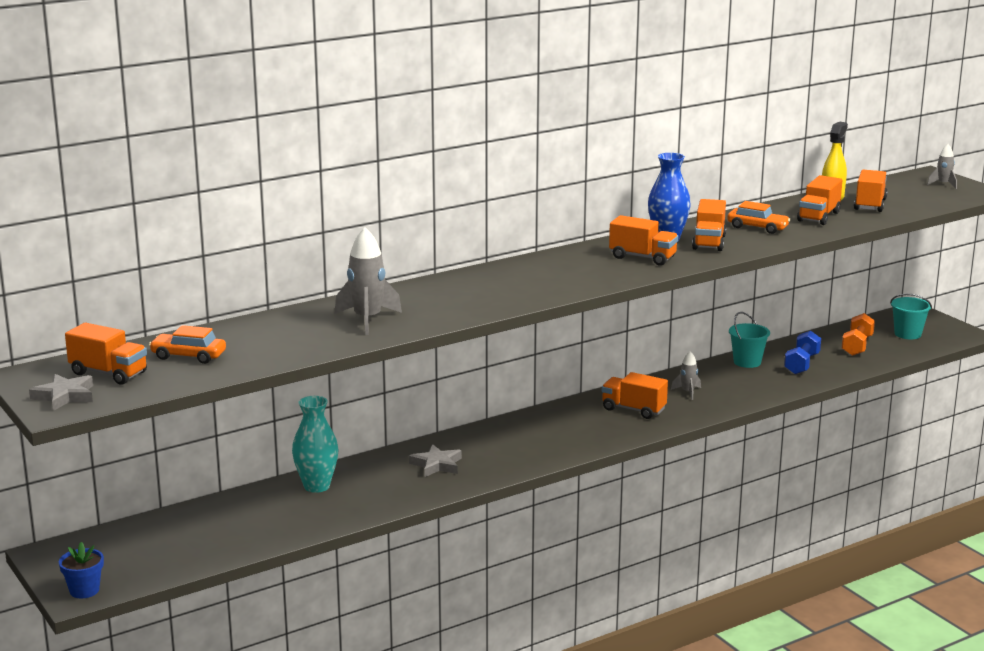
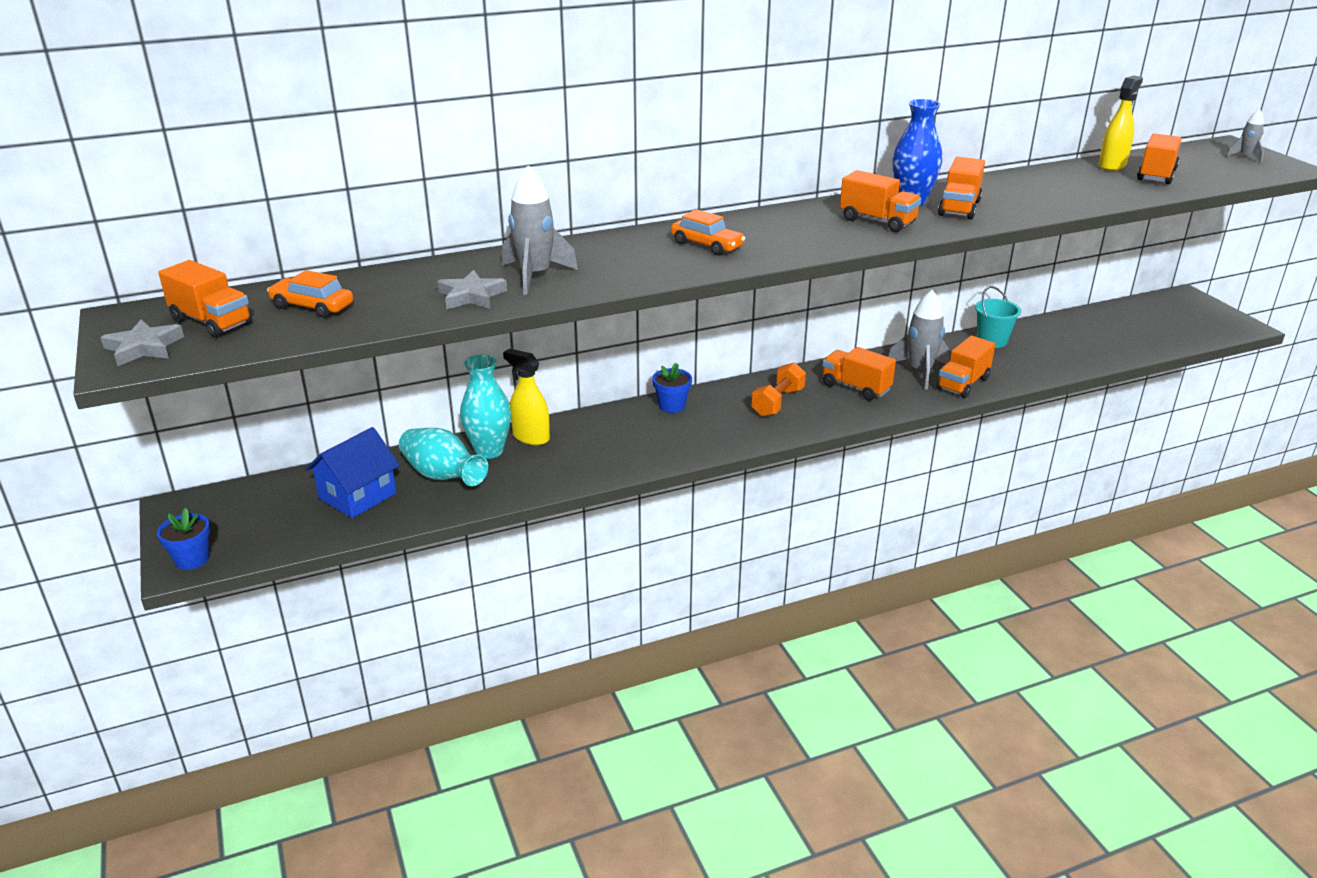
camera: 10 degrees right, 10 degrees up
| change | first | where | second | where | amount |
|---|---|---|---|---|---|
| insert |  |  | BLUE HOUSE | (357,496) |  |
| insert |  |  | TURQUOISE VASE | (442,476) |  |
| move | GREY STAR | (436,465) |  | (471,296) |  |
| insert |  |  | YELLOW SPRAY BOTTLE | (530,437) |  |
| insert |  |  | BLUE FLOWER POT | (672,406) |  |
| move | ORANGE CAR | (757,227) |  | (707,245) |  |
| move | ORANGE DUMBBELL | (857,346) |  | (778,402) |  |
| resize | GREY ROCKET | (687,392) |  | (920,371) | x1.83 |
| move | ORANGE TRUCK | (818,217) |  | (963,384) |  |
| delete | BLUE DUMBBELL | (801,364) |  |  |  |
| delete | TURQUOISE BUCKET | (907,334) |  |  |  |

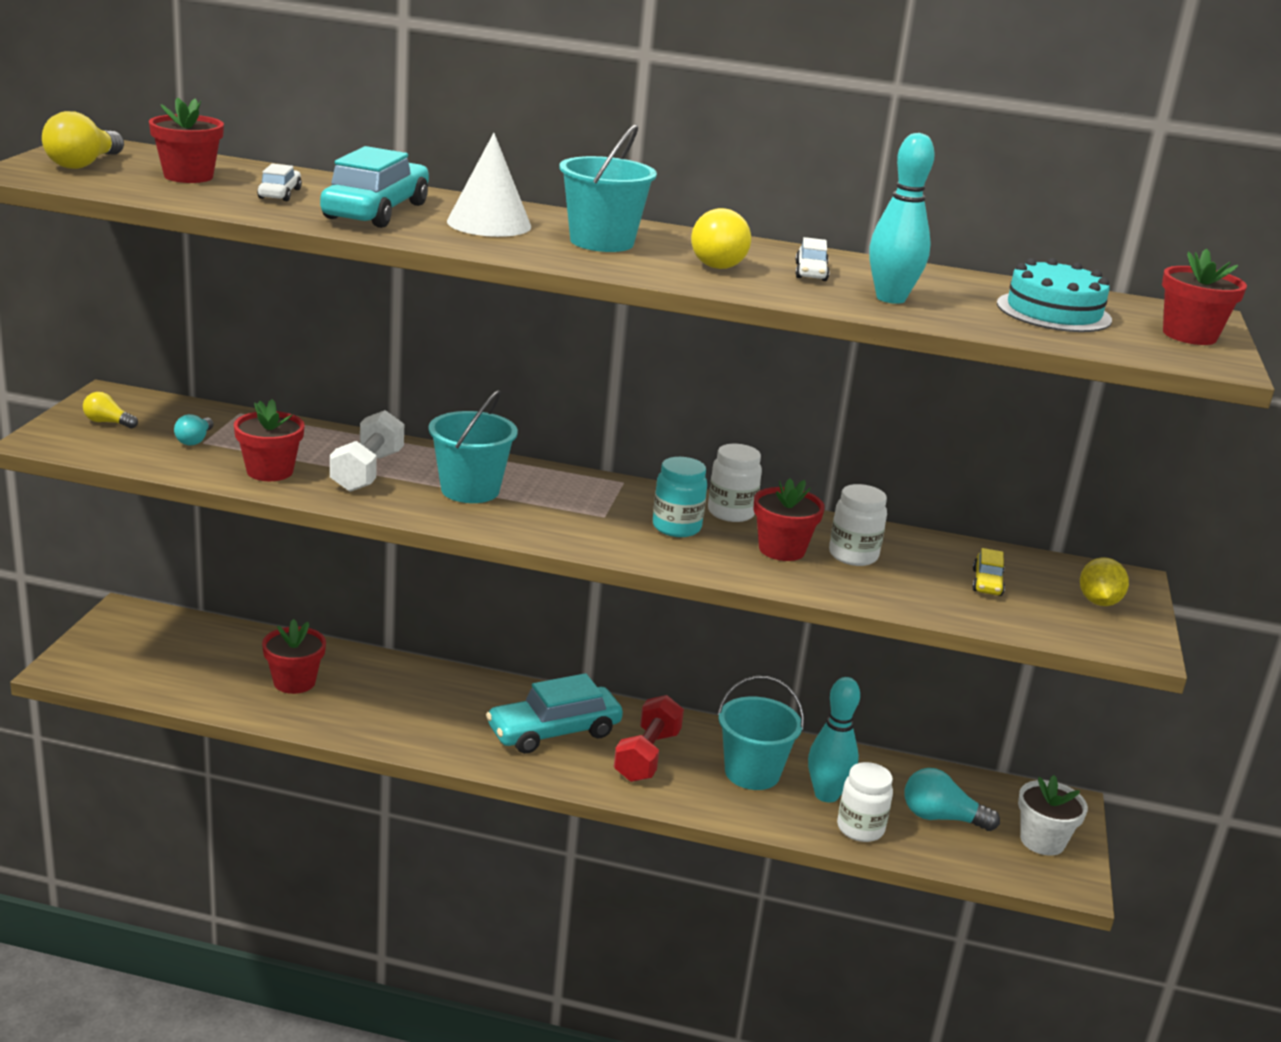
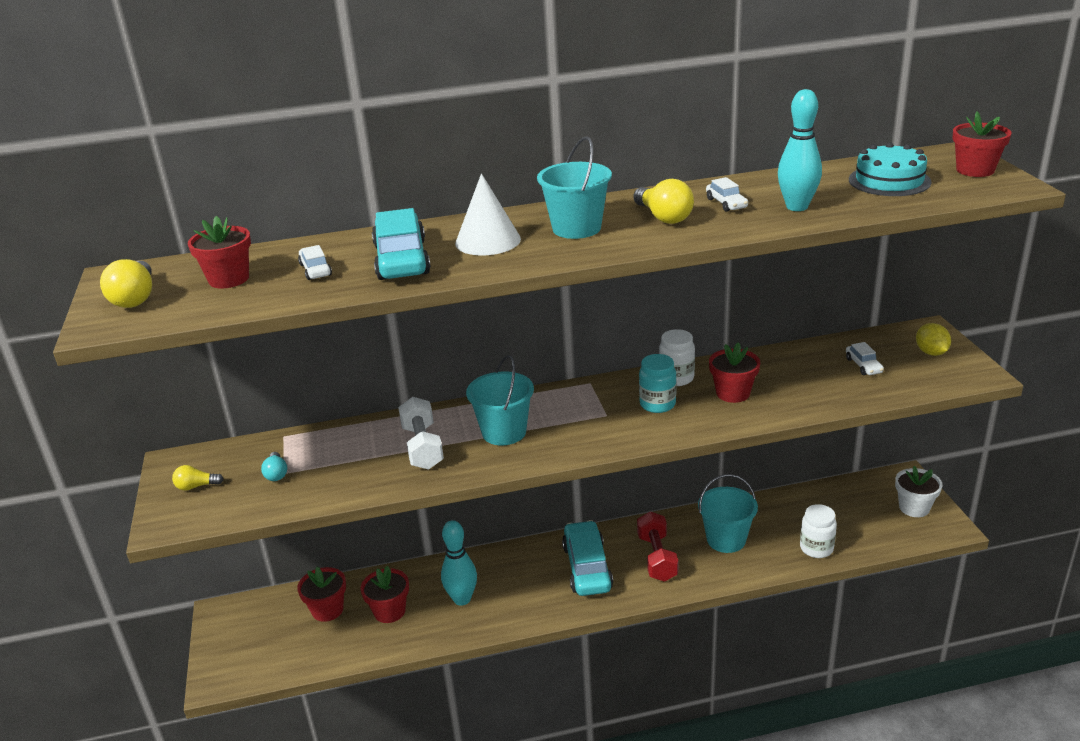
camera: 20 degrees left, 5 degrees up
| change | first | where | second | where | amount |
|---|---|---|---|---|---|
| move | RED FLOWER POT | (270,471) |  | (327,610) |  |
| move | TURQUOISE BOWLING PIN | (826,795) |  | (462,599) |  |
| rotate | TURQUOISE CAR | (554,732) |  | (587,567) | 135 degrees clockwise |
| recolor | YELLOW CAR | (987,582) | WHITE CAR | (863,365) |  |
| delete | WHITE JAR | (853,556) |  |  |  |
| delete | TURQUOISE LIGHT BULB | (941,818) |  |  |  |

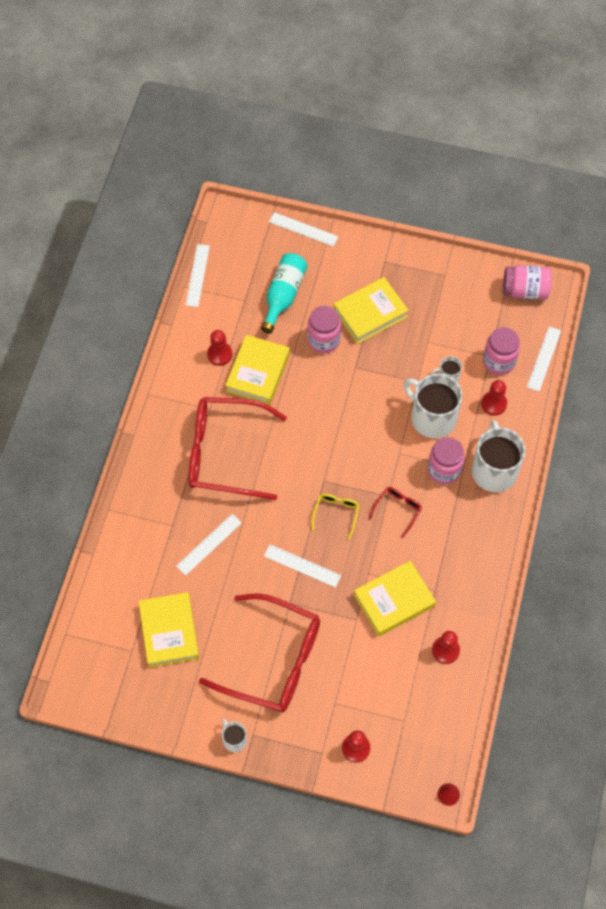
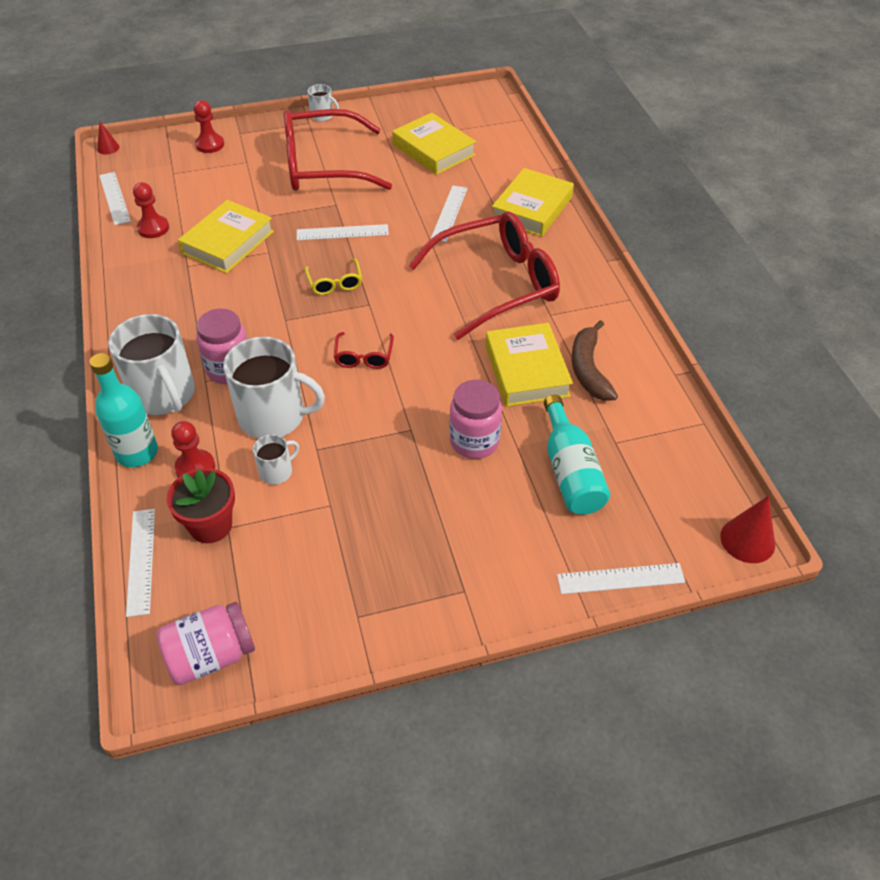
camera: 150 degrees right, 15 degrees down
| change | first | where | second | where | amount |
|---|---|---|---|---|---|
| insert |  |  | TURQUOISE BOTTLE | (137,452) |  |
| move | WHITE RULER | (197,275) |  | (114,198) |  |
| replace | PINK JAR | (498,361) | RED FLOWER POT | (211,525) |  |
| move | RED GLASSES | (398,510) |  | (364,357) |  |
| move | YELLOW BOOK | (370,313) |  | (532,208) |  |
| replace | RED PAWN | (219,354) | BROWN BANANA | (588,369) |  |
| insert |  |  | RED CONE | (747,540) |  |

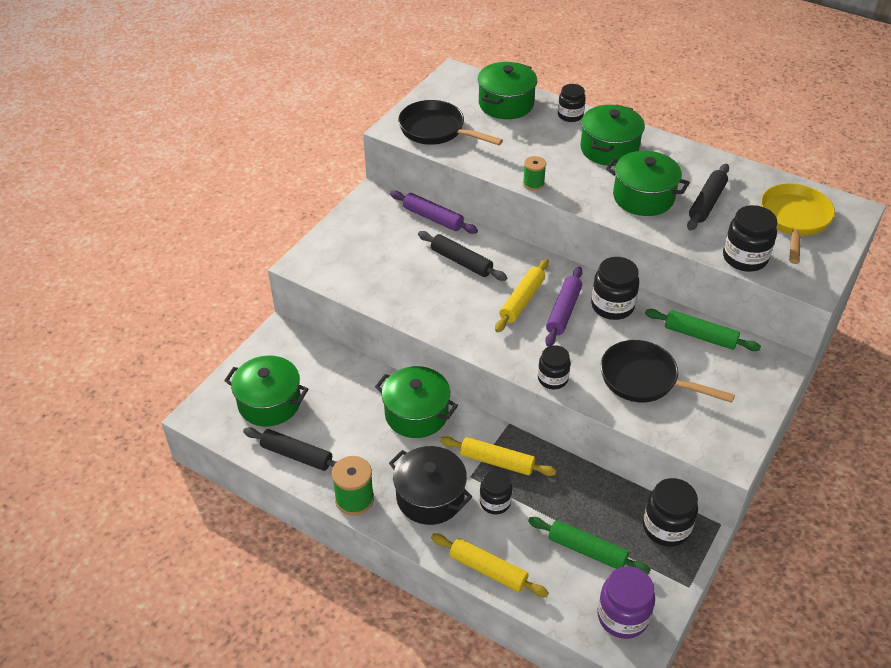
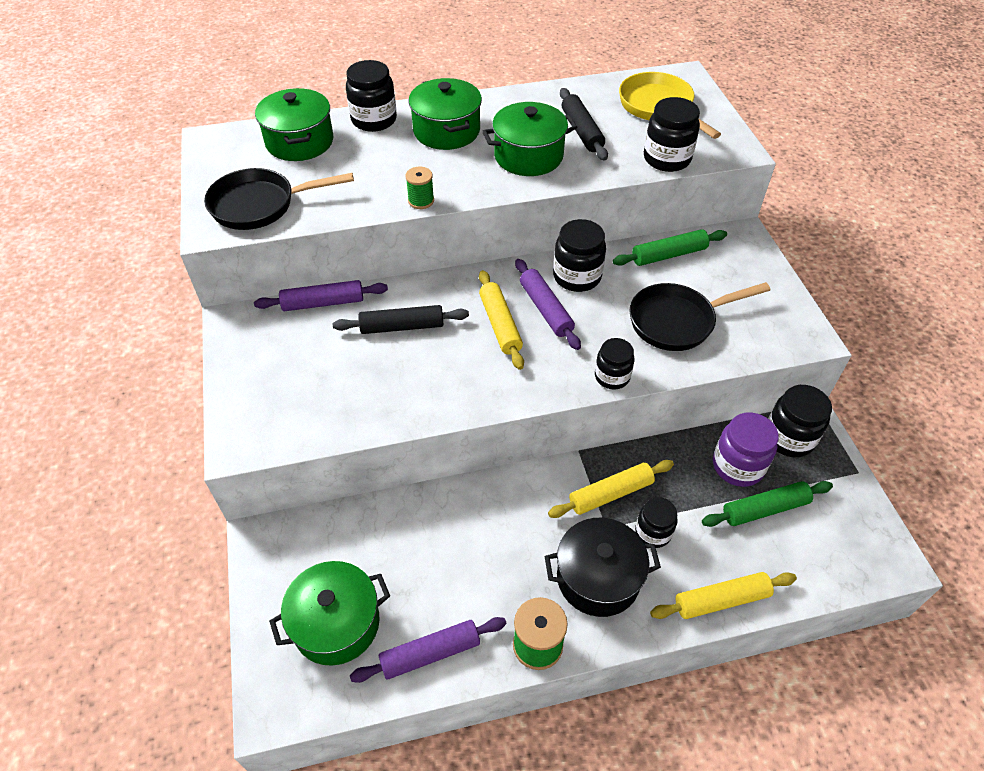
camera: 45 degrees left, 5 degrees up
| change | first | where | second | where | amount |
|---|---|---|---|---|---|
| resize | BLACK JAR | (570,115) |  | (374,120) | x1.51 |
| recolor | BLACK ROLLING PIN | (297,455) | PURPLE ROLLING PIN | (430,653) |  |
| move | PURPLE JAR | (622,616) |  | (737,466) |  |
| delete | GREEN POT | (416,414) |  |  |  |

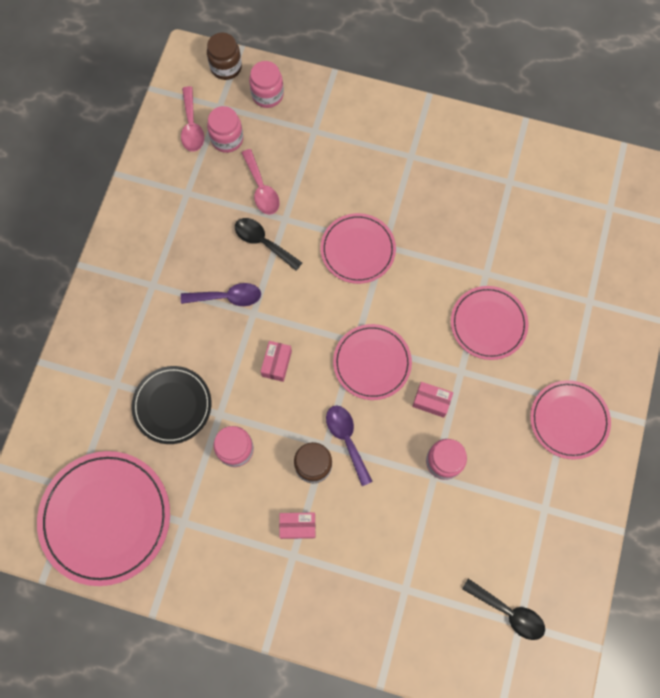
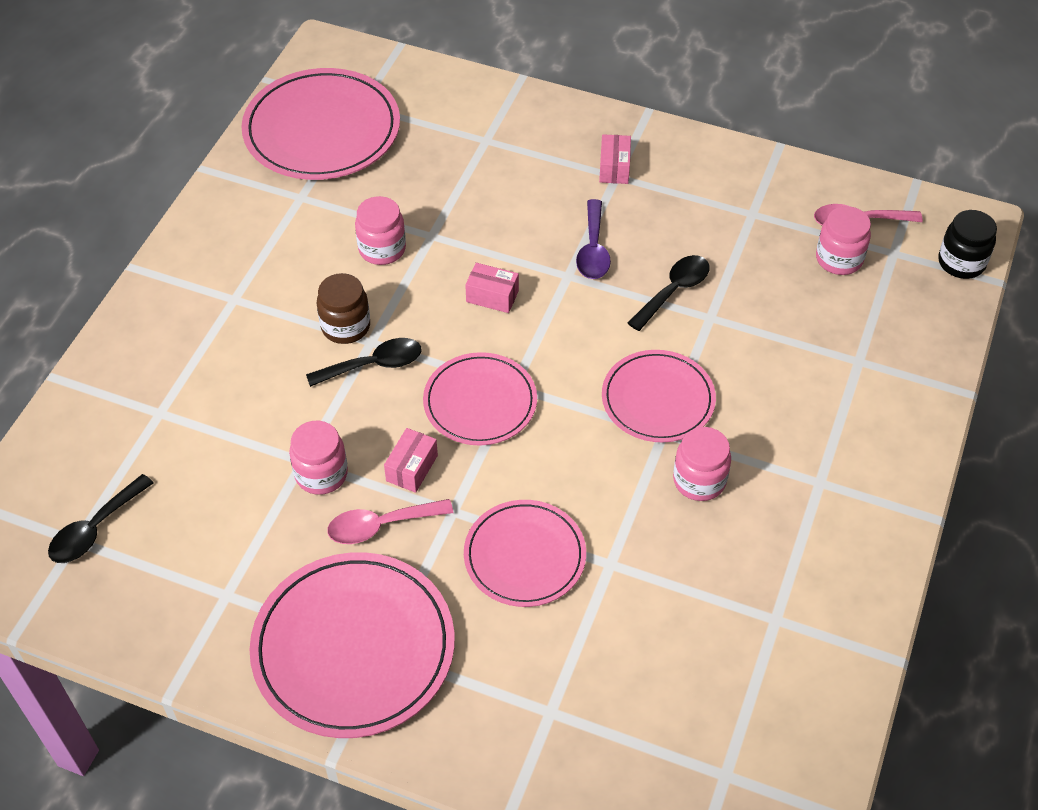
camera: 95 degrees right, 20 degrees down
| change | first | where | second | where | amount |
|---|---|---|---|---|---|
| resize | PINK PLATE | (569,420) |  | (353,648) | x1.59 |
| recolor | PURPLE SPOON | (347,439) | BLACK SPOON | (373,365) |  |
| move | PINK SPOON | (261,189) |  | (381,525) |  |
| move | PINK BOX | (297,526) |  | (614,168) |  |
| move | PINK JAR | (267,95) |  | (699,480) |  |
| recolor | BROWN JAR | (226,67) | BLACK JAR | (961,262) |  |
| delete | BLACK PLATE | (172,405) |  |  |  |

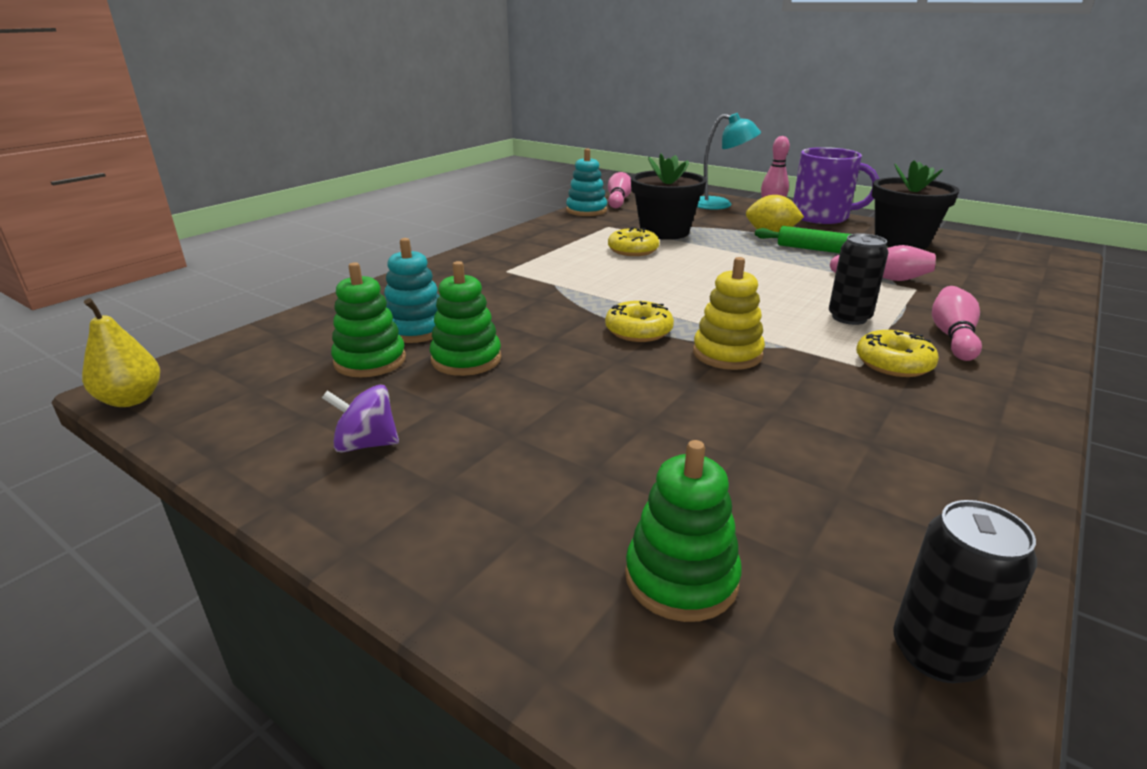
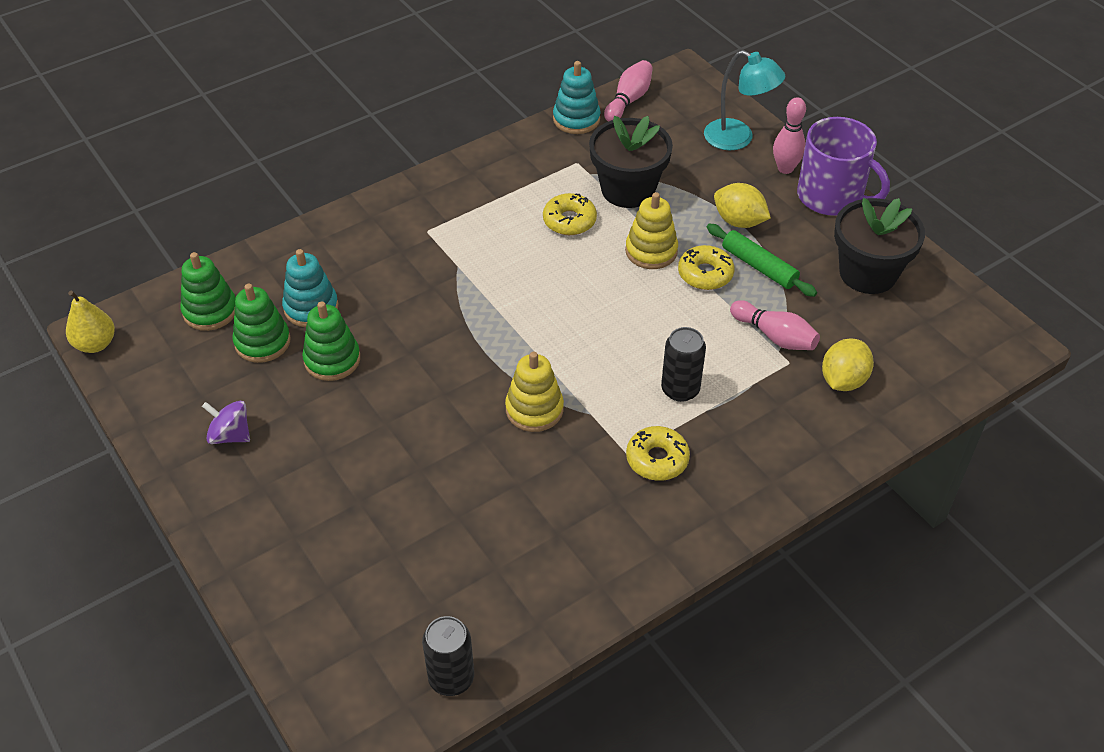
camera: 20 degrees right, 20 degrees up
| change | first | where | second | where | amount |
|---|---|---|---|---|---|
| move | GREEN STACKING TOY | (681,578) |  | (210,311) |  |
| insert |  |  | YELLOW STACKING TOY | (651,251) |  |
| move | YELLOW DONUT | (638,331) |  | (705,274) |  |
| insert |  |  | YELLOW LEMON | (843,380) |  |
| delete | PINK BOWLING PIN | (952,337) |  |  |  |

